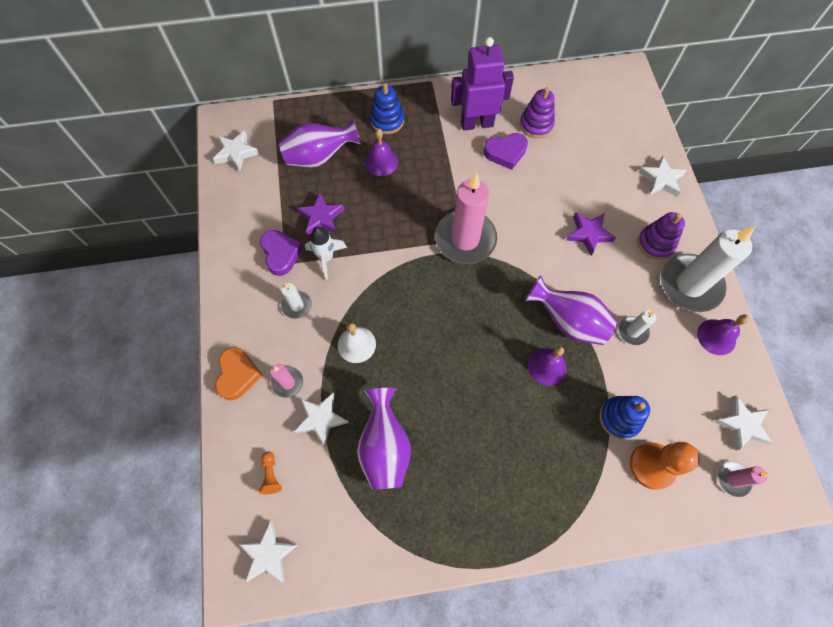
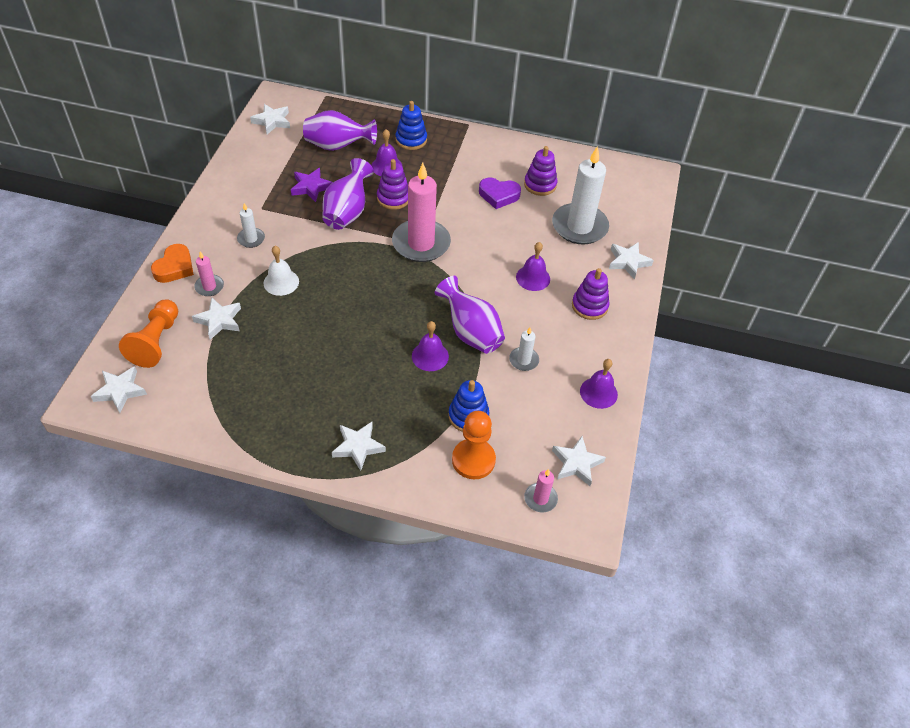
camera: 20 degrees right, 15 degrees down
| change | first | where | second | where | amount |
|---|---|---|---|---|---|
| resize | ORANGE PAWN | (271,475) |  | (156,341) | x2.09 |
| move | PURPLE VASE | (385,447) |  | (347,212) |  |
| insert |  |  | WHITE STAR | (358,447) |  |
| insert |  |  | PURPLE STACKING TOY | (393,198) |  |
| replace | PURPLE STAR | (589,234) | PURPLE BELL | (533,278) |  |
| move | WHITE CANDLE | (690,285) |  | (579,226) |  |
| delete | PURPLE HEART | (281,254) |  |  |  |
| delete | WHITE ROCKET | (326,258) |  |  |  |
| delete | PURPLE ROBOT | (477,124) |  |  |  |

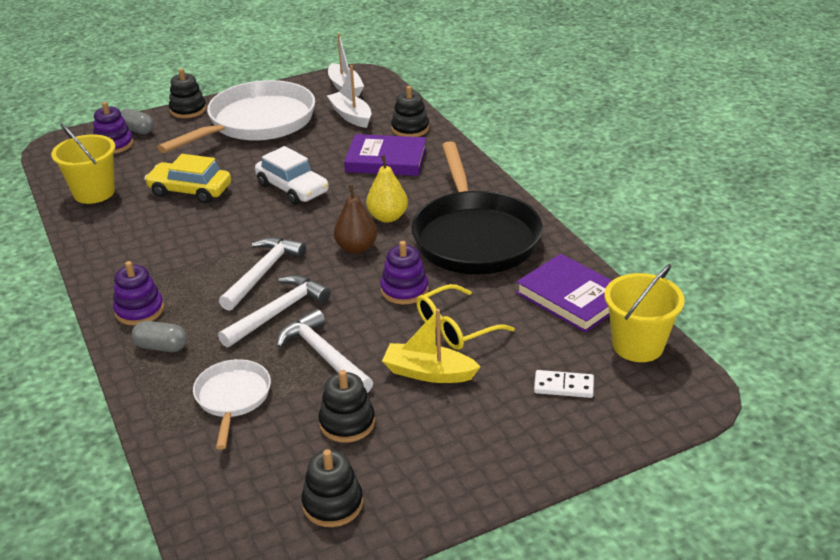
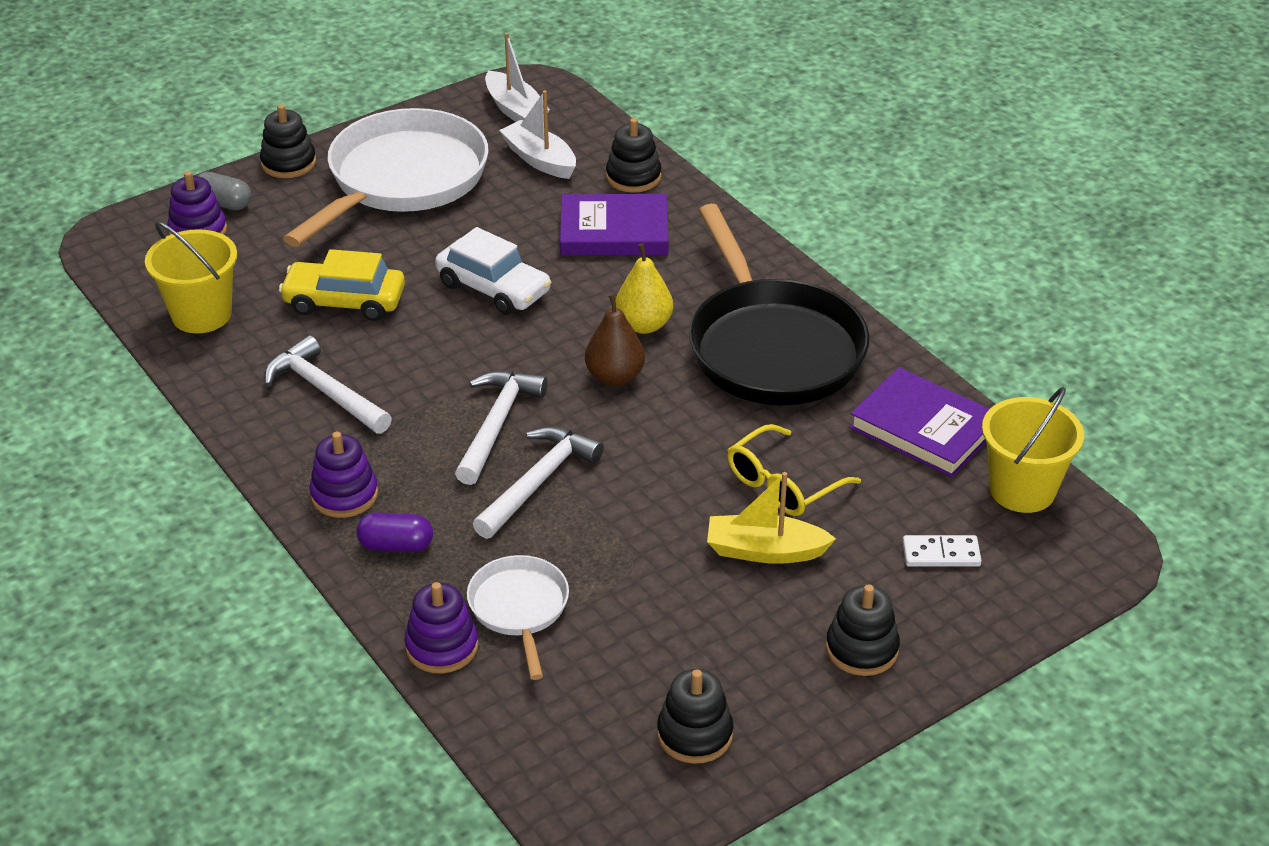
camera: 10 degrees left, 5 degrees up
| change | first | where | second | where | amount |
|---|---|---|---|---|---|
| move | WHITE HAMMER | (324,355) |  | (325,391) |  |
| recolor | GREY CAPSULE | (161,347) | PURPLE CAPSULE | (396,545) |  |
| move | PURPLE STACKING TOY | (404,290) |  | (442,646) |  |
| move | BLACK STACKING TOY | (347,423) |  | (862,649) |  |

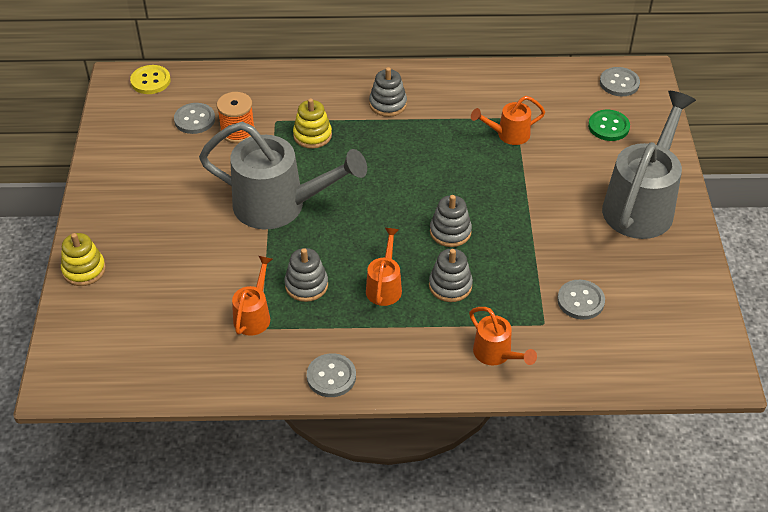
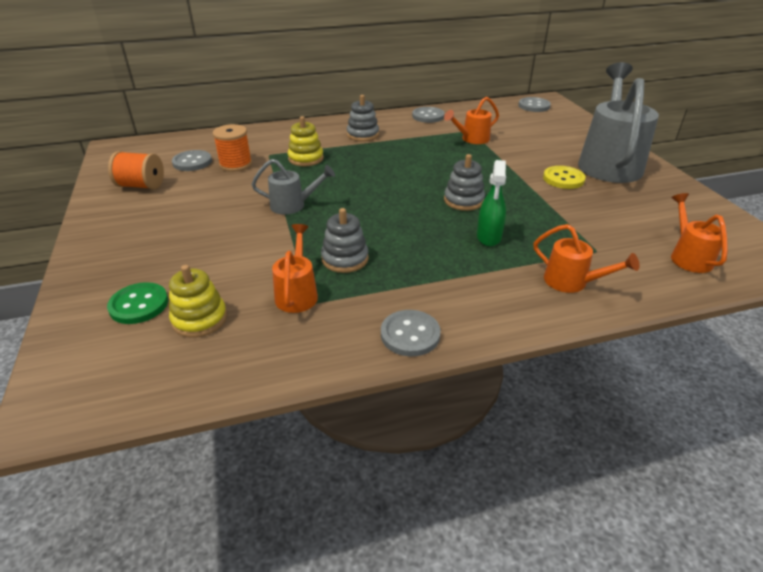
camera: 15 degrees left, 10 degrees down
| change | first | where | second | where | amount |
|---|---|---|---|---|---|
| move | GREEN BUTTON | (608,127) |  | (139,305) |  |
| insert |  |  | ORANGE SPOOL | (141,186) |  |
| move | YELLOW STACKING TOY | (84,270) |  | (199,319) |  |
| resize | GREY WATERING CAN | (279,206) |  | (293,205) | x0.48 |
| move | GREY BUTTON | (580,301) |  | (428,116) |  |
| replace | GREY STACKING TOY | (450,285) | GREEN SPRAY BOTTLE | (489,237) |  |
| move | YELLOW BUTTON | (150,81) |  | (563,179) |  |
| move | ORANGE WATERING CAN | (385,286) |  | (688,257) |  |

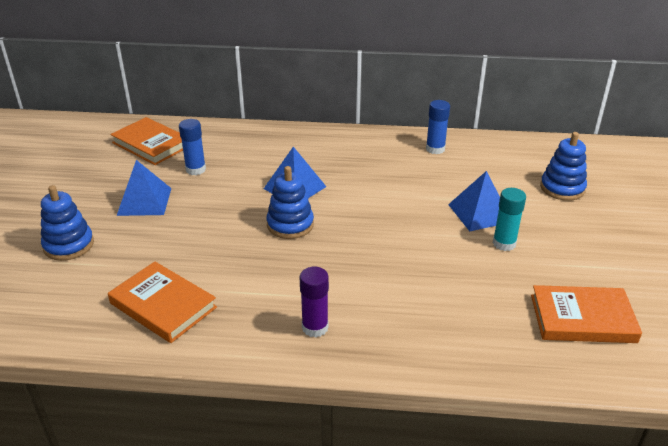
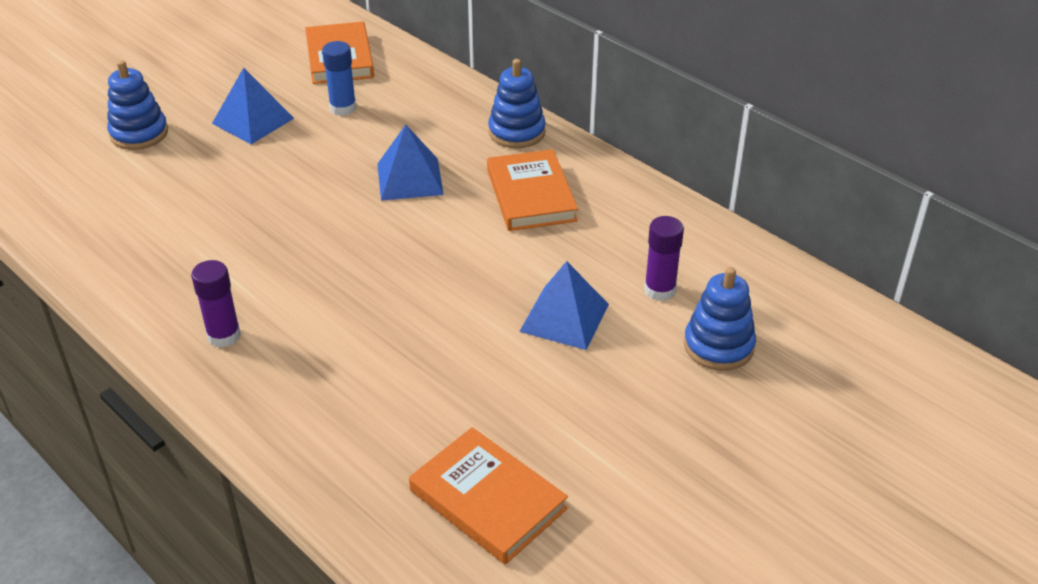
camera: 40 degrees right, 5 degrees up
| change | first | where | second | where | amount |
|---|---|---|---|---|---|
| move | ORANGE BOOK | (163,305) |  | (531,195) |  |
| move | BLUE STACKING TOY | (290,224) |  | (516,132) |  |
| insert |  |  | PURPLE GLUE STICK | (660,290) |  |
| delete | BLUE GLUE STICK | (435,149) |  |  |  |
| delete | TURQUOISE GLUE STICK | (504,243) |  |  |  |

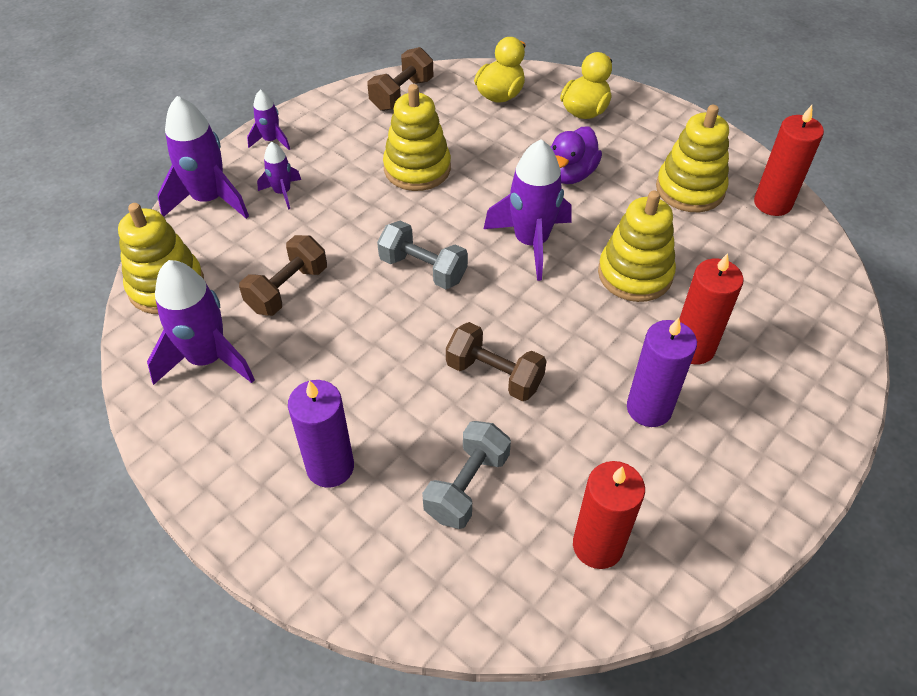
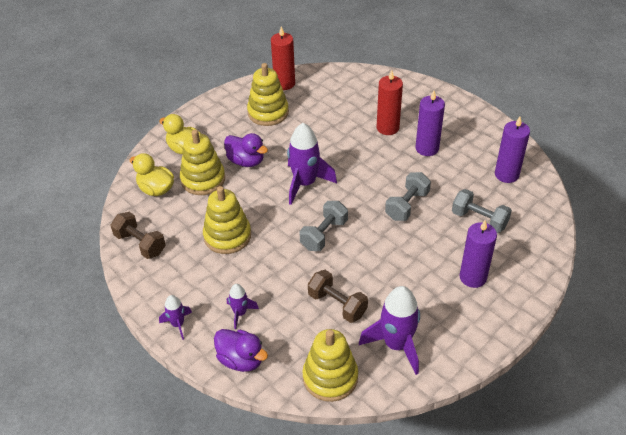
camera: 85 degrees left, 5 degrees down
| change | first | where | second | where | amount |
|---|---|---|---|---|---|
| move | YELLOW STACKING TOY | (635,274) |  | (203,179) |  |
| replace | PURPLE ROCKET | (209,199) | PURPLE DUCK | (241,360) |  |
| recolor | BROWN DUMBBELL | (494,375) | GREY DUMBBELL | (407,205) |  |
| recolor | RED CANDLE | (597,545) | PURPLE CANDLE | (506,174) |  |

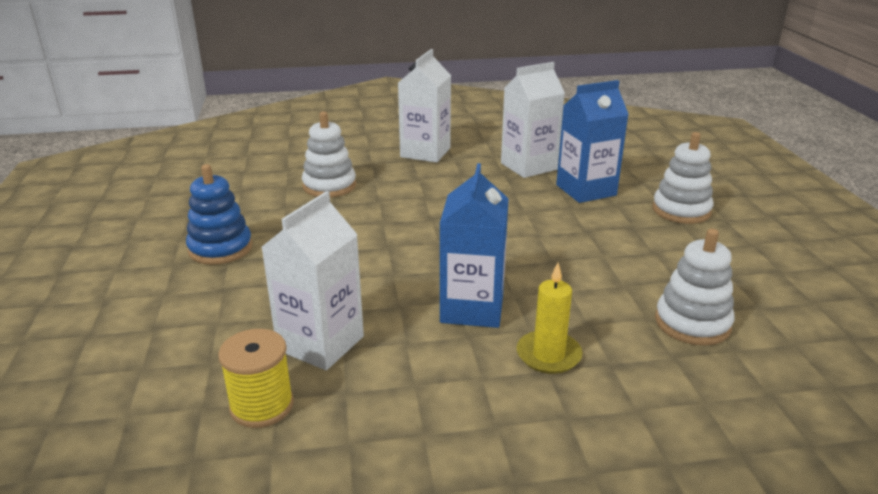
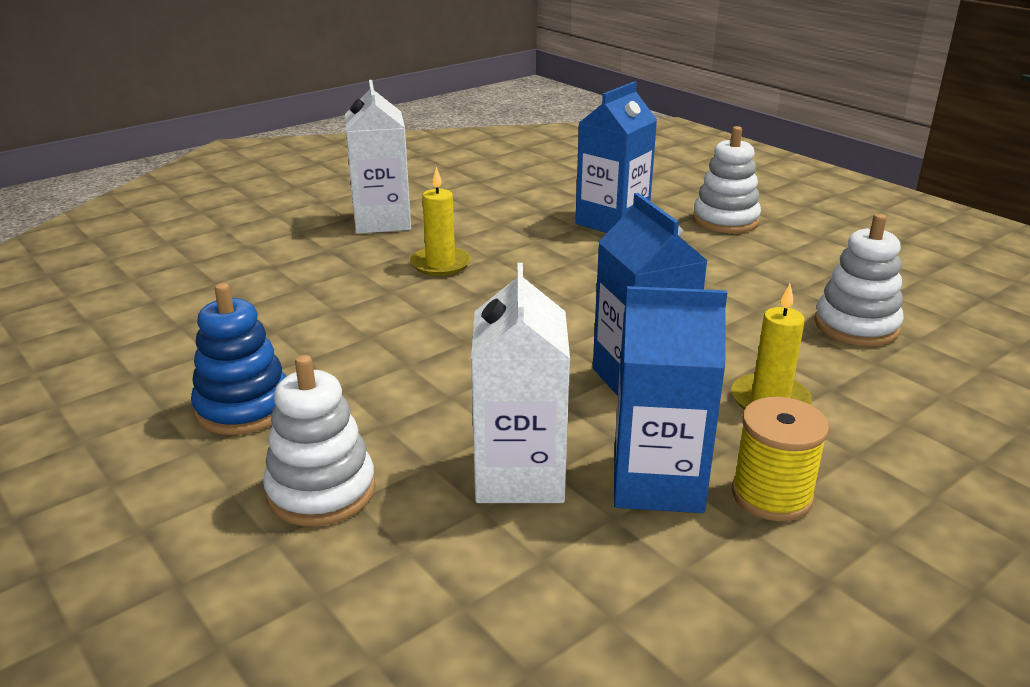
camera: 30 degrees left, 0 degrees up
| change | first | where | second | where | amount |
|---|---|---|---|---|---|
| move | WHITE STACKING TOY | (329,186) |  | (321,491) |  |
| insert |  |  | YELLOW CANDLE | (440,264) |  |
| insert |  |  | BLUE CARTON | (657,482) |  |
| move | YELLOW SPOOL | (262,406) |  | (771,495) |  |
| delete | WHITE CARTON | (528,166) |  |  |  |

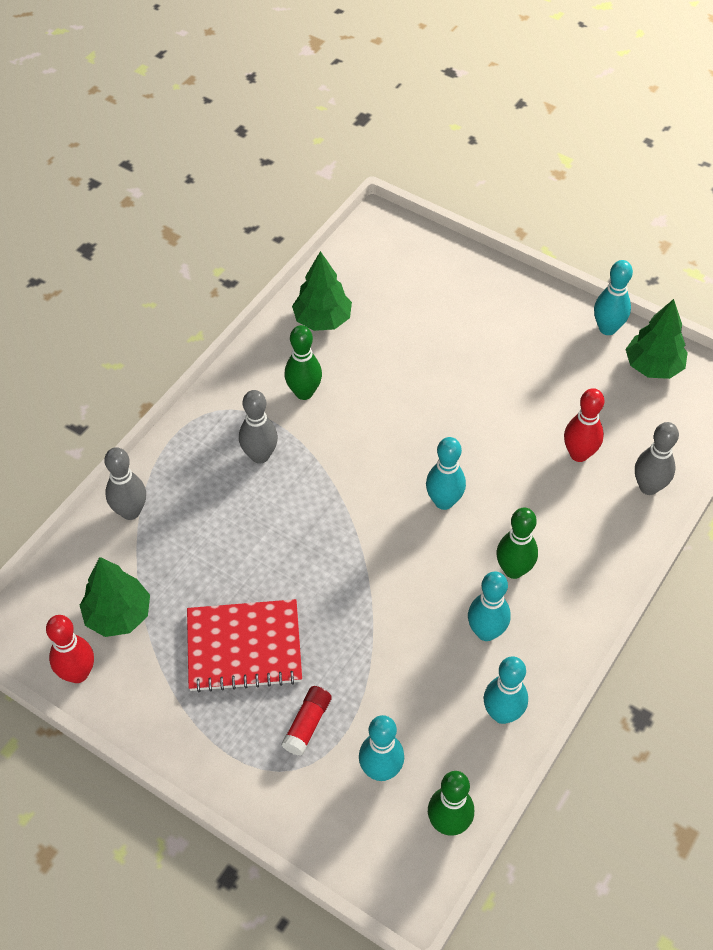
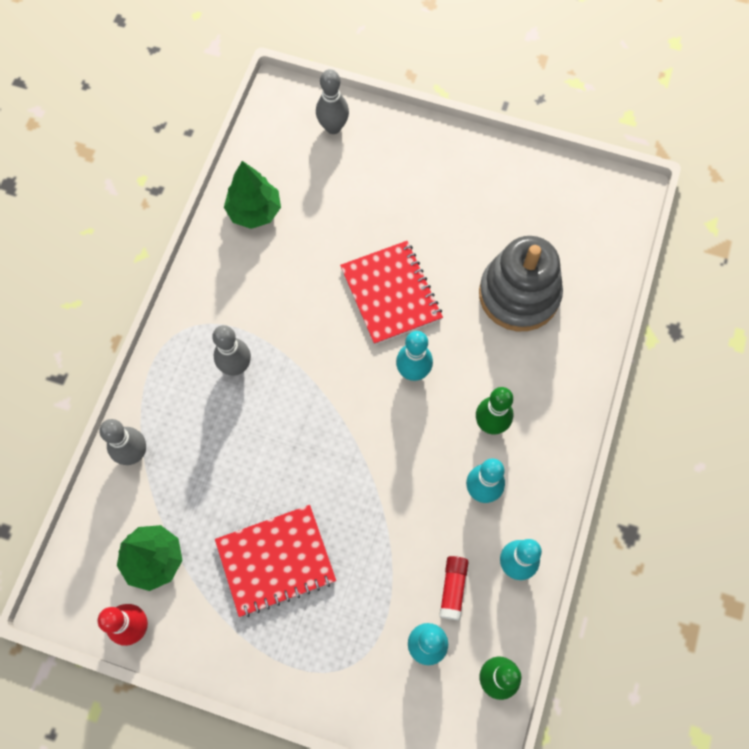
camera: 15 degrees left, 15 degrees up
| change | first | where | second | where | amount |
|---|---|---|---|---|---|
| move | GREY BOWLING PIN | (648,487) |  | (333,127) |  |
| insert |  |  | RED NOTEBOOK | (391,294) |  |
| move | RED GLUE STICK | (307,724) |  | (453,588) |  |
| replace | RED BOWLING PIN | (579,454) | GREY STACKING TOY | (519,294) |  |
| delete | GREEN BOWLING PIN | (304,392) |  |  |  |
| delete | TURQUOISE BOWLING PIN | (607,328) |  |  |  |
| delete | GREEN TREE | (653,366) |  |  |  |

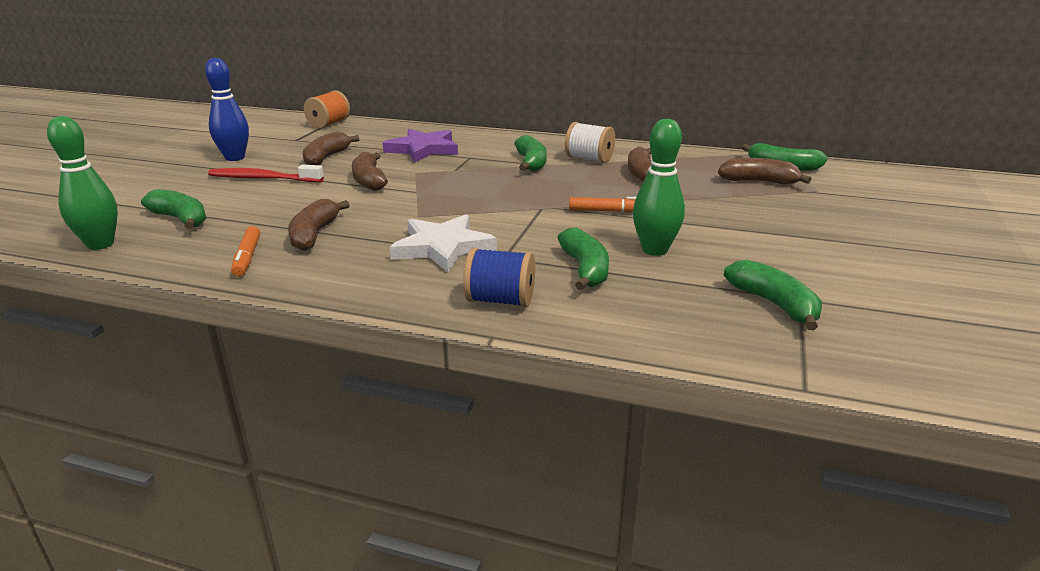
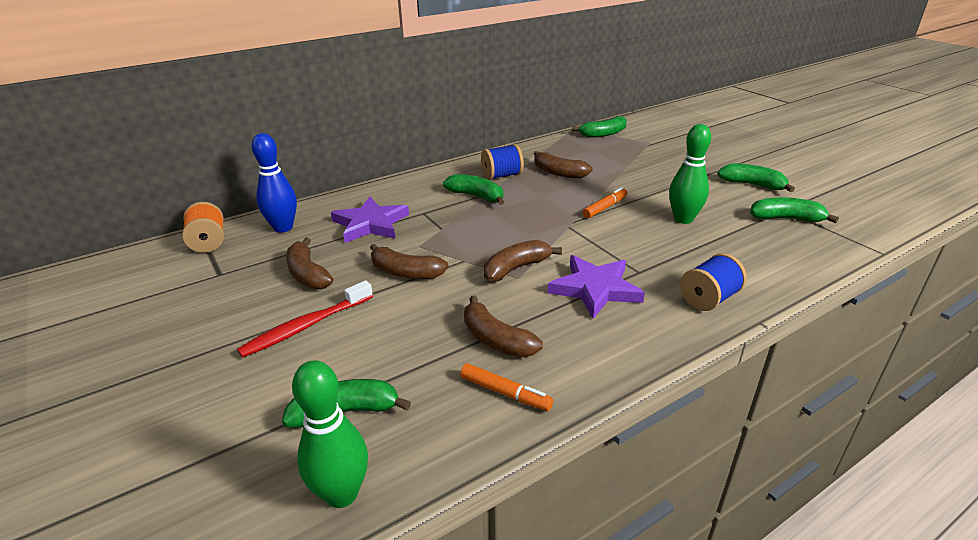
camera: 50 degrees left, 5 degrees up
| change | first | where | second | where | amount |
|---|---|---|---|---|---|
| move | BLUE BOWLING PIN | (235,158) |  | (283,228) |  |
| recolor | WHITE SPOOL | (589,159) | BLUE SPOOL | (502,176) |  |
| move | BROWN BANANA | (759,182) |  | (516,268) |  |
| recolor | WHITE STAR | (443,247) | PURPLE STAR | (595,289) |  |
| move | GREEN BANANA | (585,269) |  | (752,185) |  |

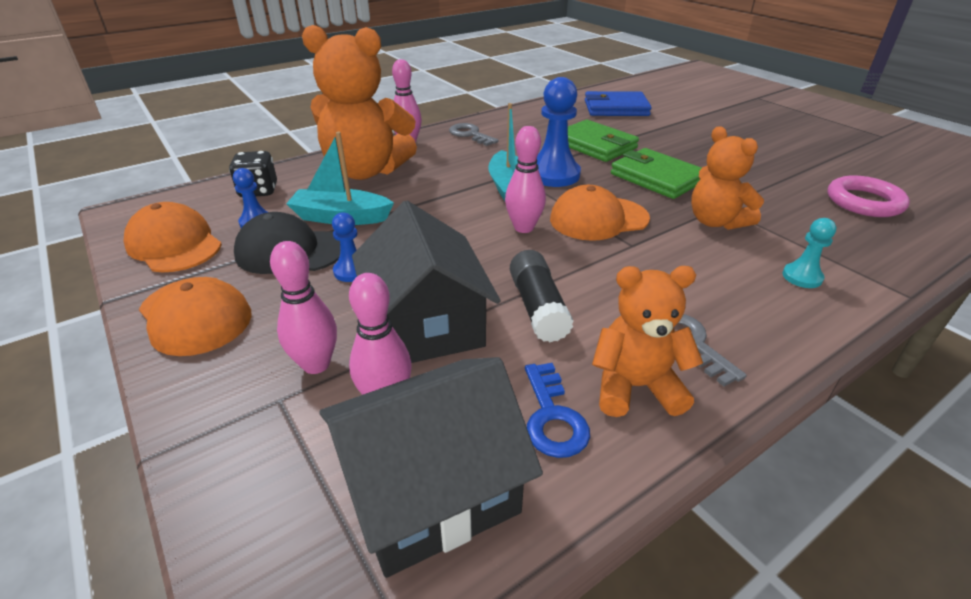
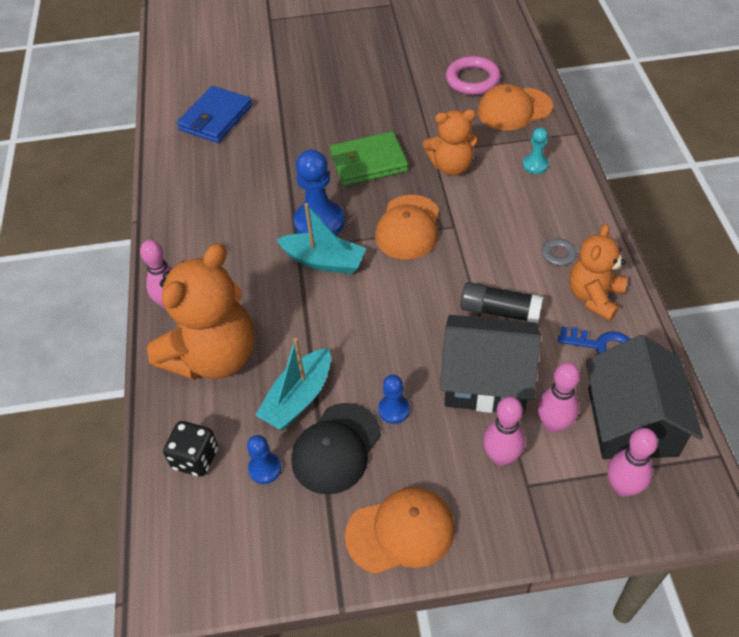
camera: 60 degrees left, 15 degrees up
| change | first | where | second | where | amount |
|---|---|---|---|---|---|
| move | ORANGE CAP | (174,244) |  | (514,109) |  |
| move | PINK BOWLING PIN | (523,228) |  | (622,487) |  |
| delete | GREY KEY | (470,134) |  |  |  |
| delete | GREEN WALLET | (595,145) |  |  |  |

